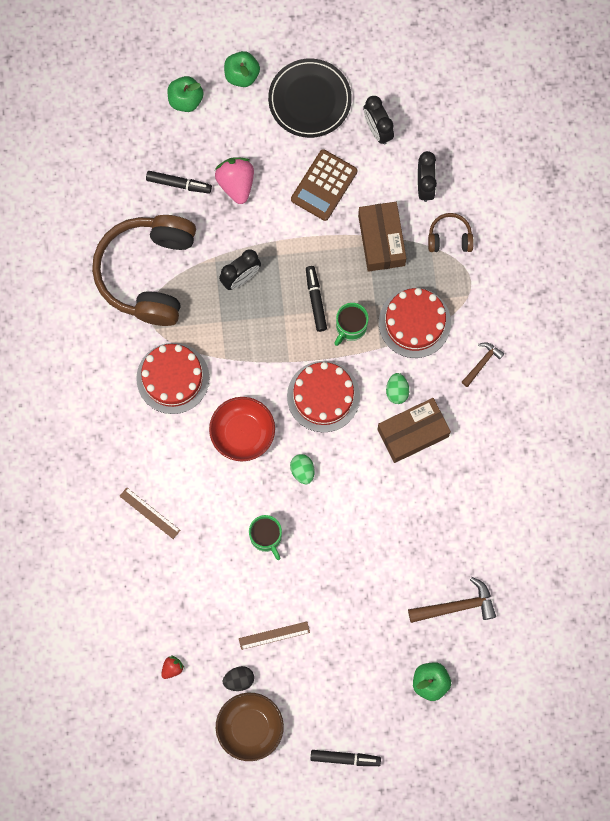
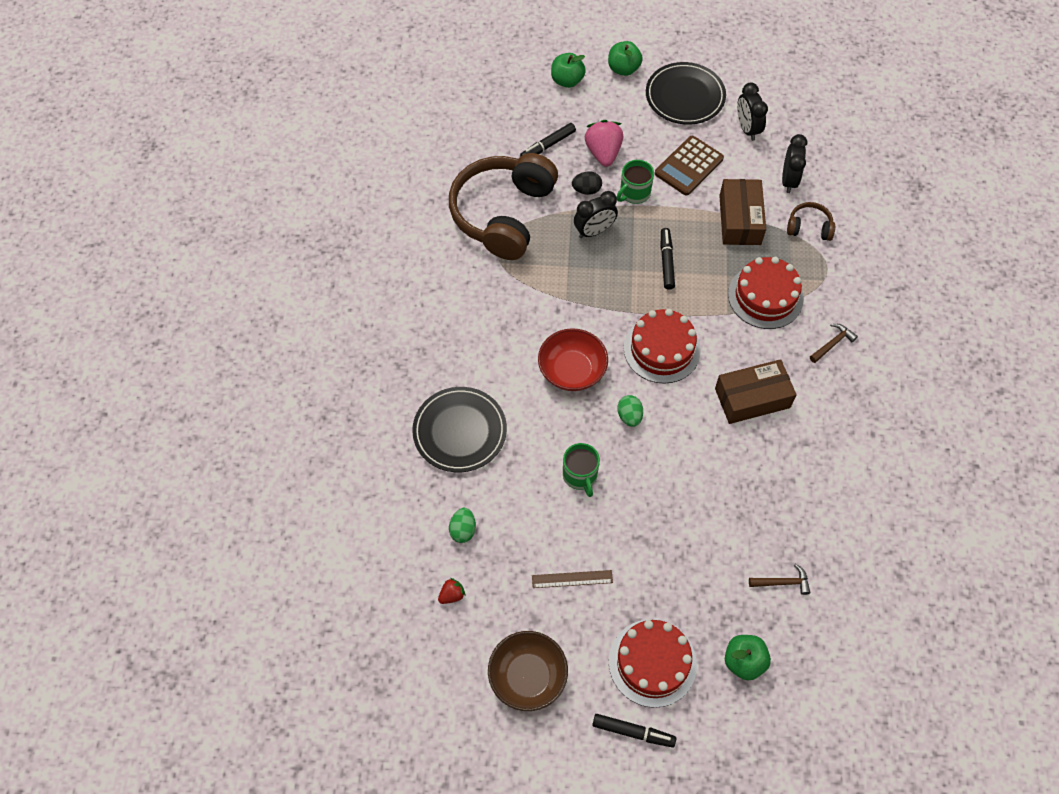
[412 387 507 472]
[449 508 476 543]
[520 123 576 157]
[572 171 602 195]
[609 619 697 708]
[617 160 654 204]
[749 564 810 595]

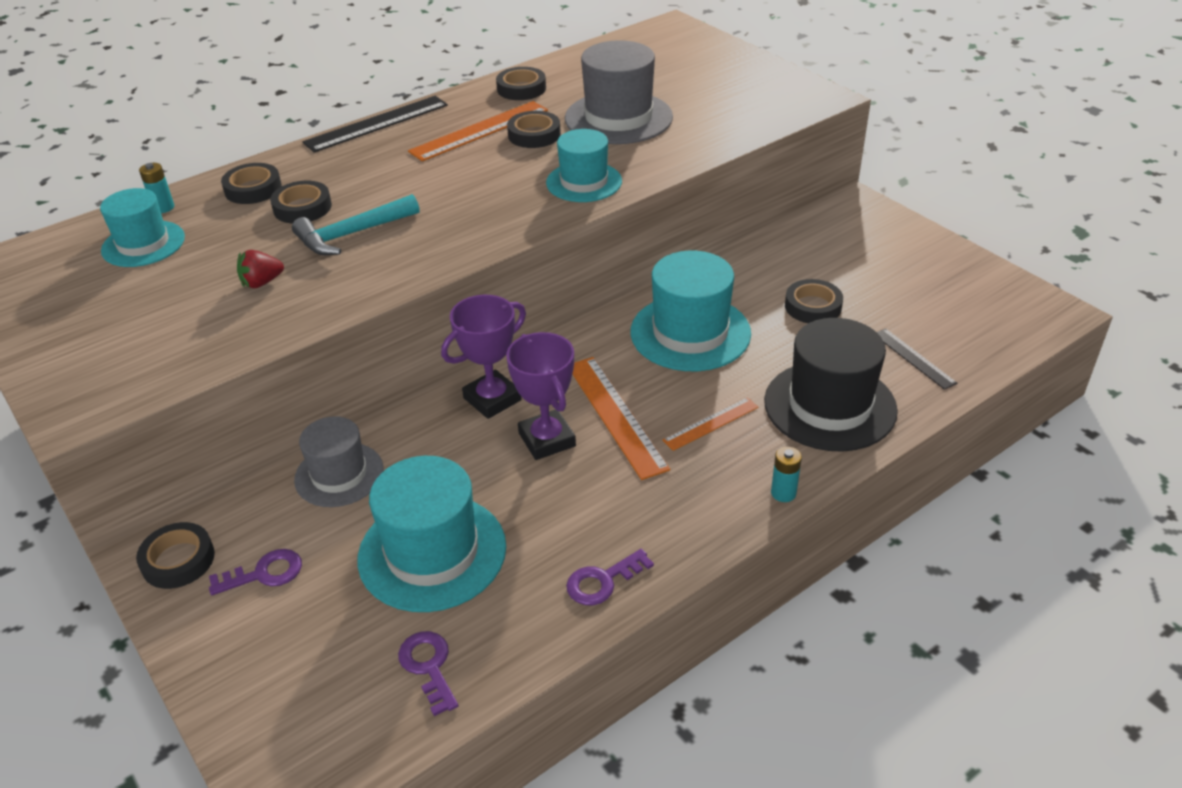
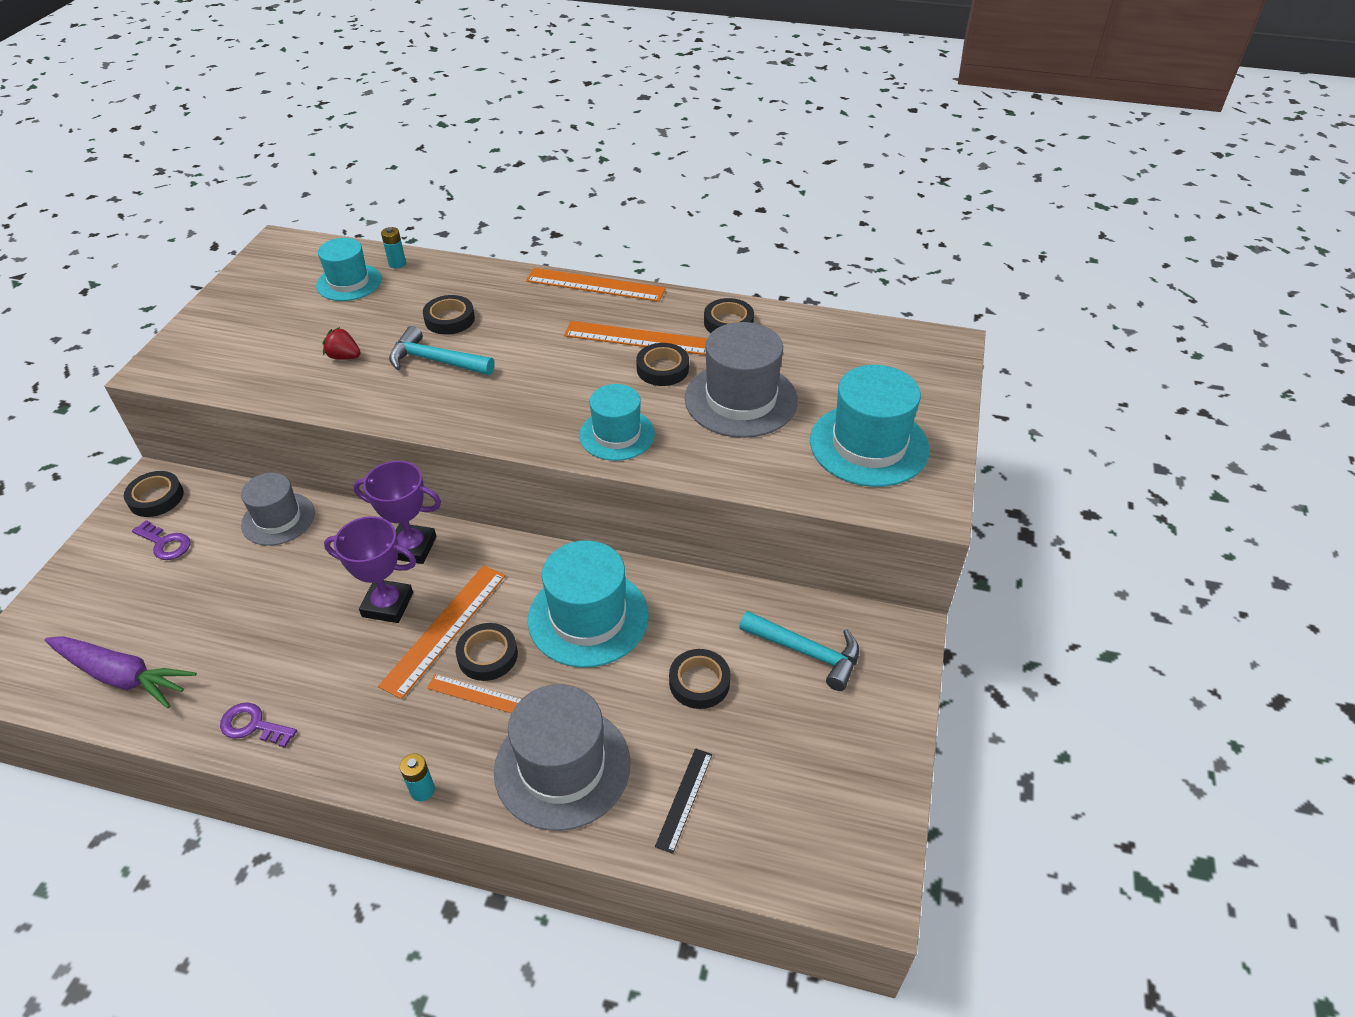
[45 636 197 708]
[324 516 416 623]
[455 623 518 681]
[494 684 631 831]
[526 268 666 302]
[739 611 859 691]
[810 365 929 487]

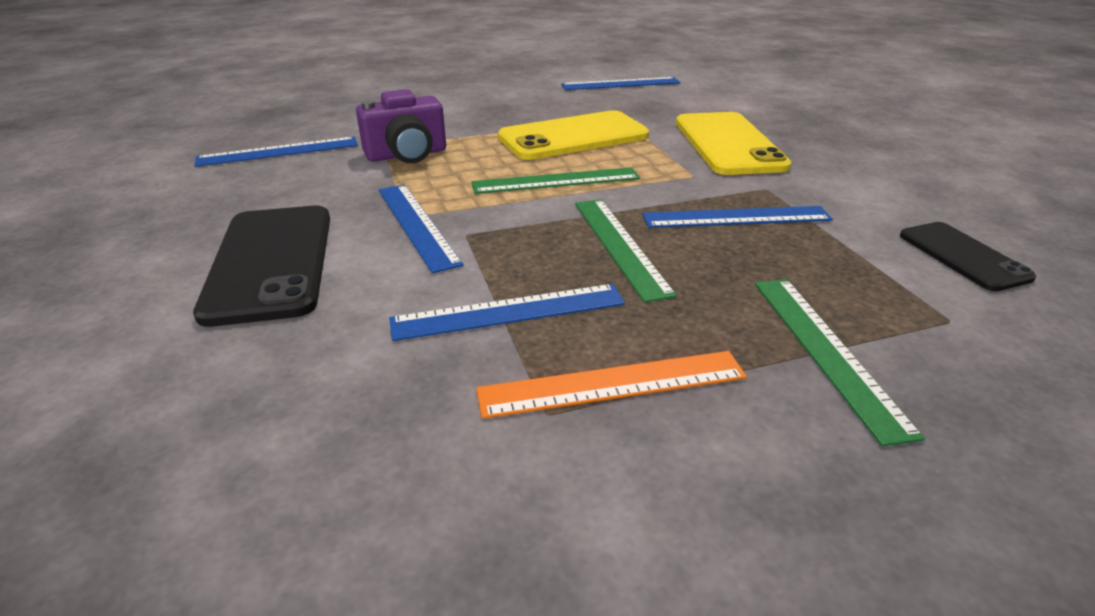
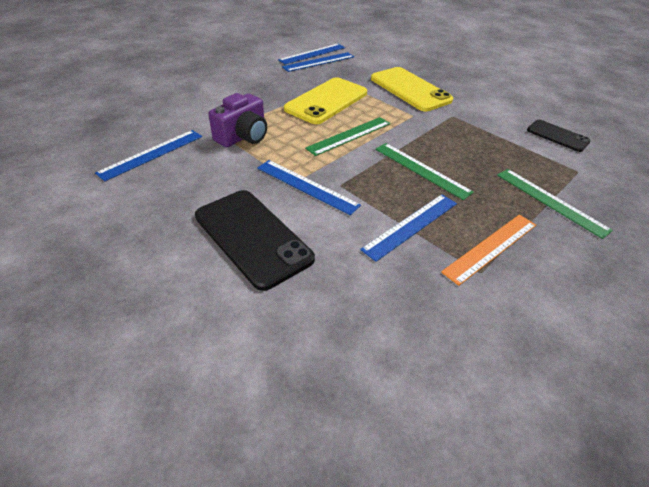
[282 52 354 72]

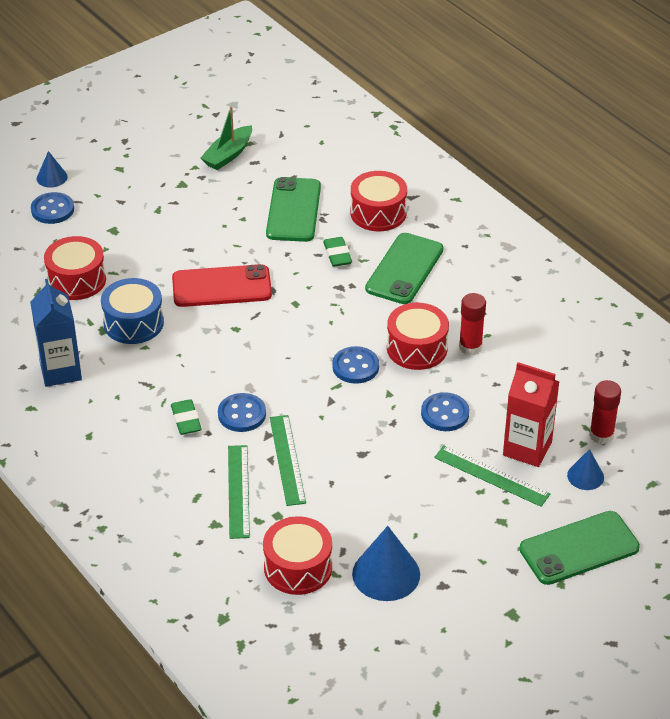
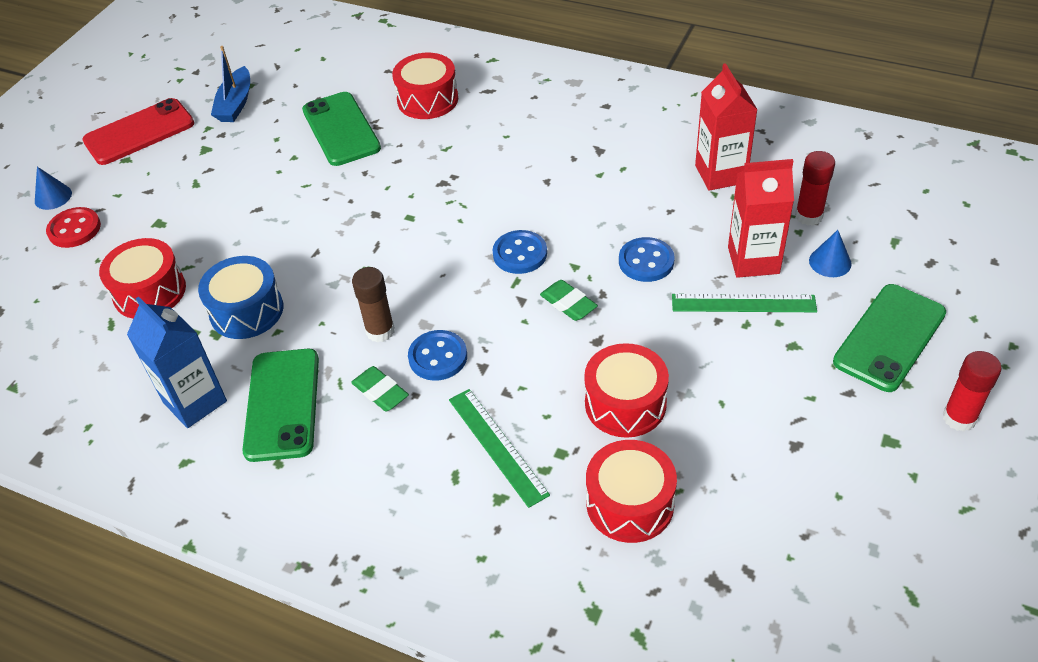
[46 207 101 248]
[82 98 194 165]
[211 46 250 122]
[242 349 319 462]
[352 267 395 343]
[540 280 598 321]
[584 343 669 438]
[695 63 758 191]
[943 351 1002 432]
[270 415 306 506] (first image)
[352 526 420 601] (first image)

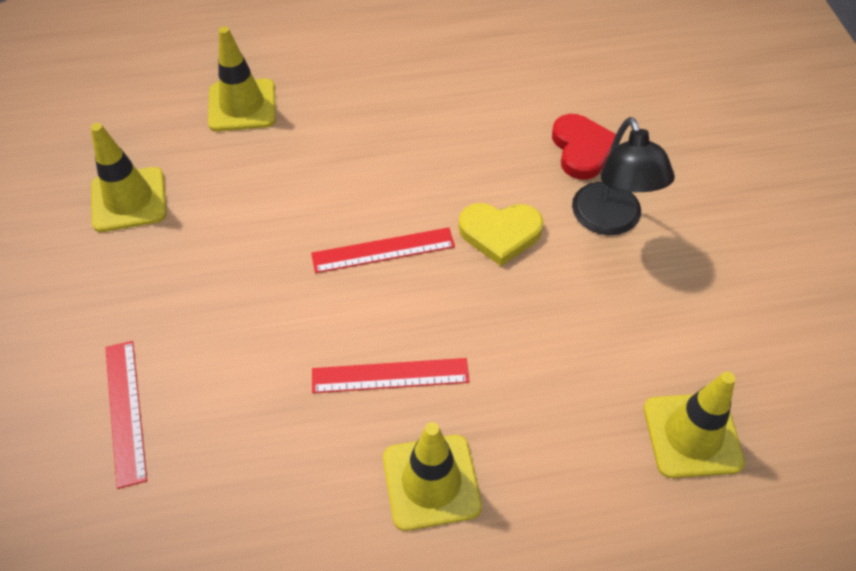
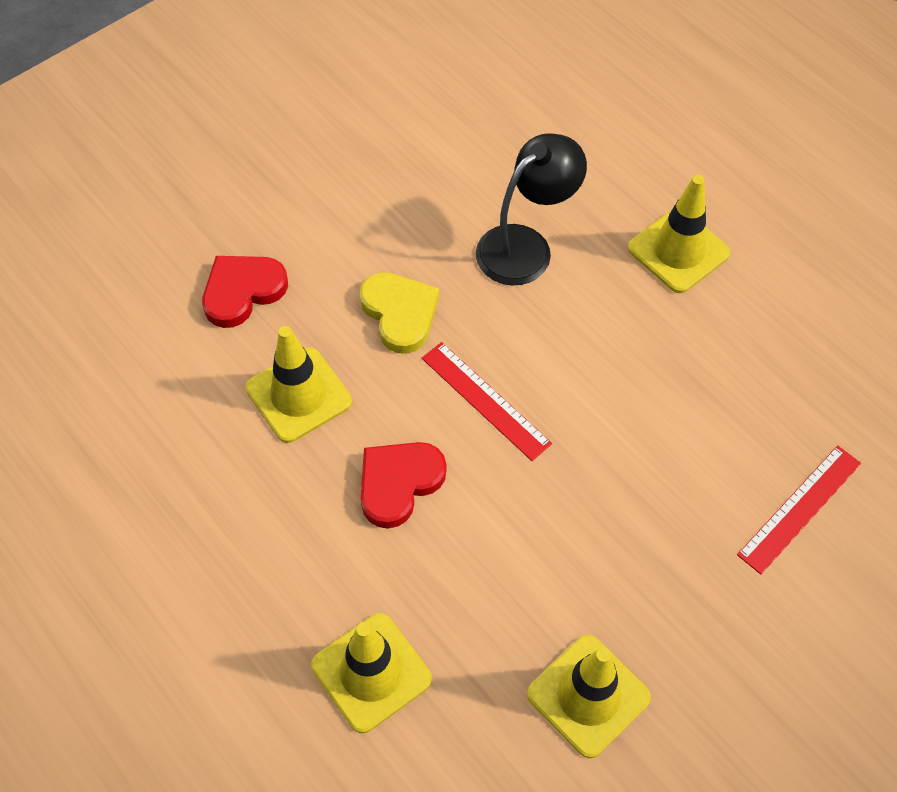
[246 326 352 443]
[361 442 446 529]
[476 133 587 286]
[312 358 470 393] (first image)

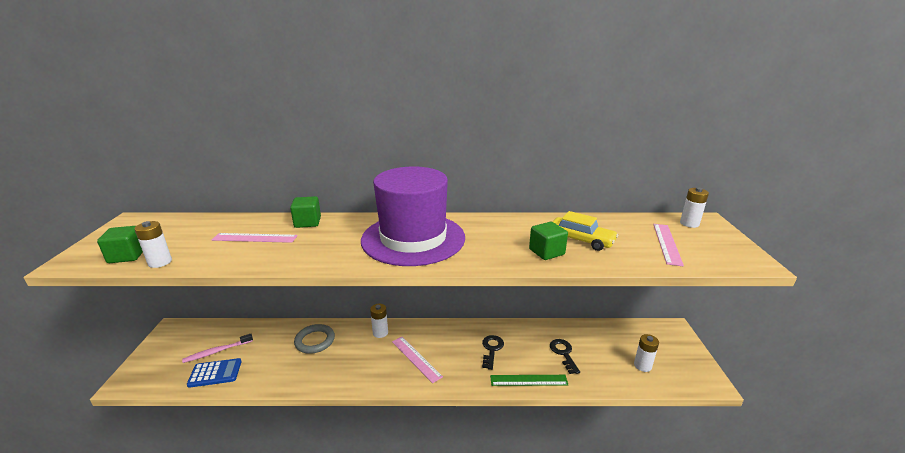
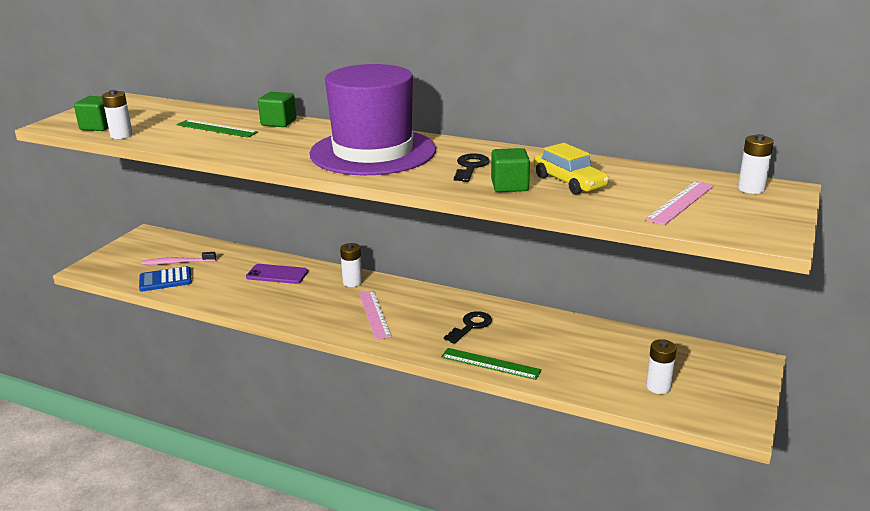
[139 266 192 292]
[176 120 258 137]
[246 264 308 284]
[454 154 490 182]

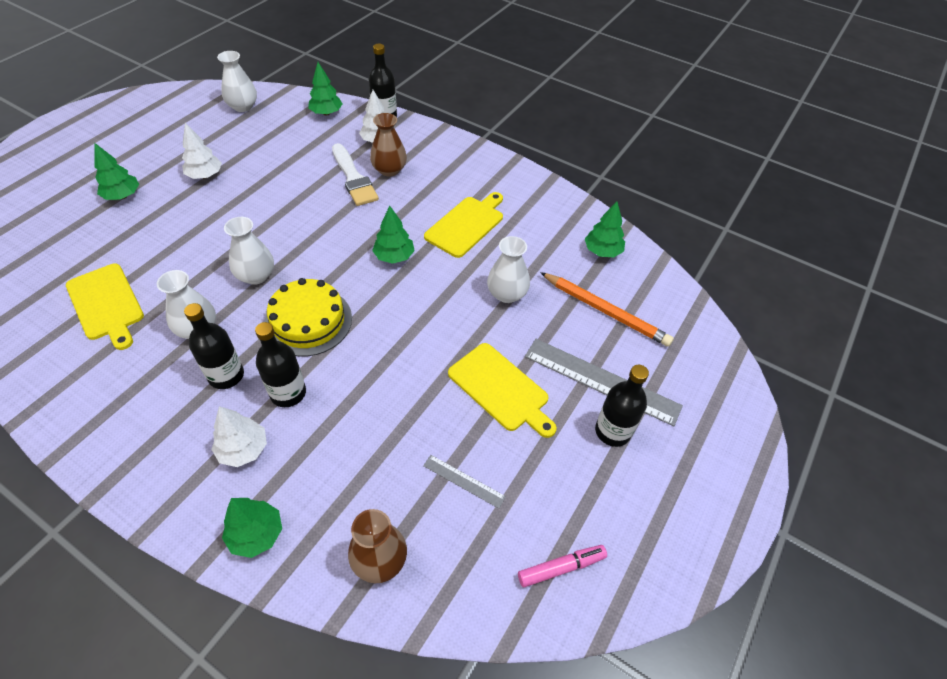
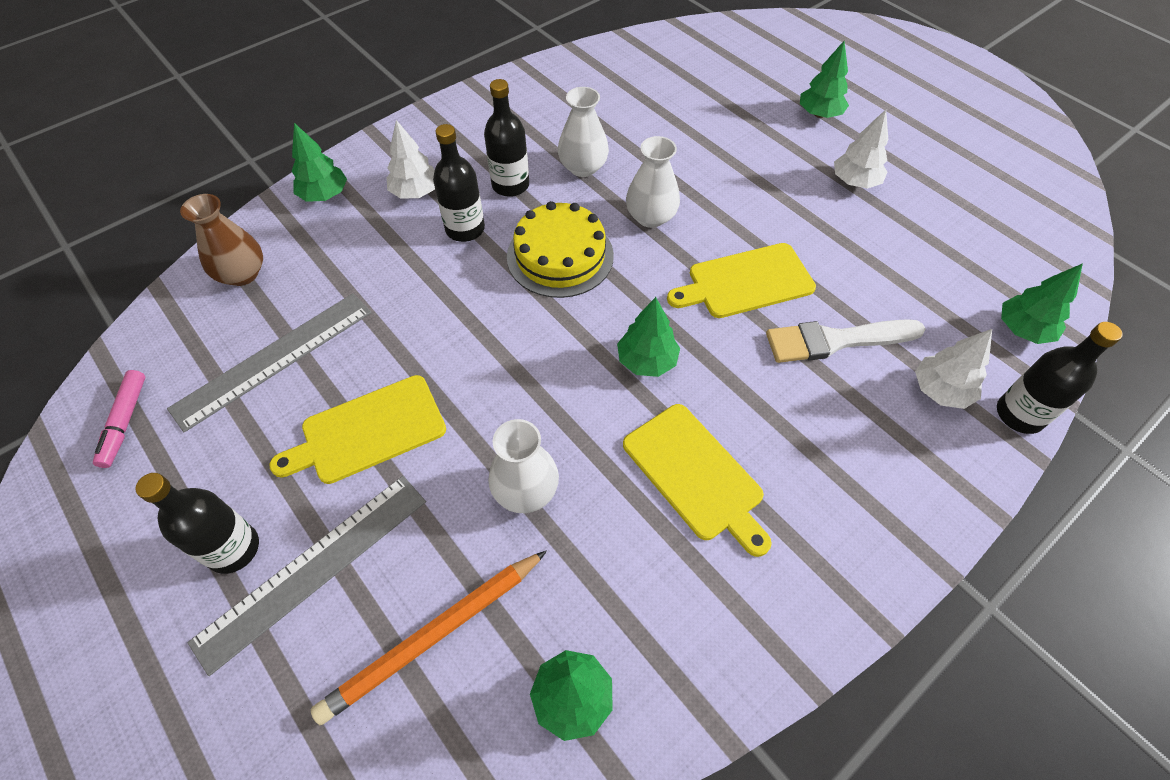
[167 293 372 432]
[667 243 816 318]
[217 51 257 112] (first image)
[370 113 407 177] (first image)

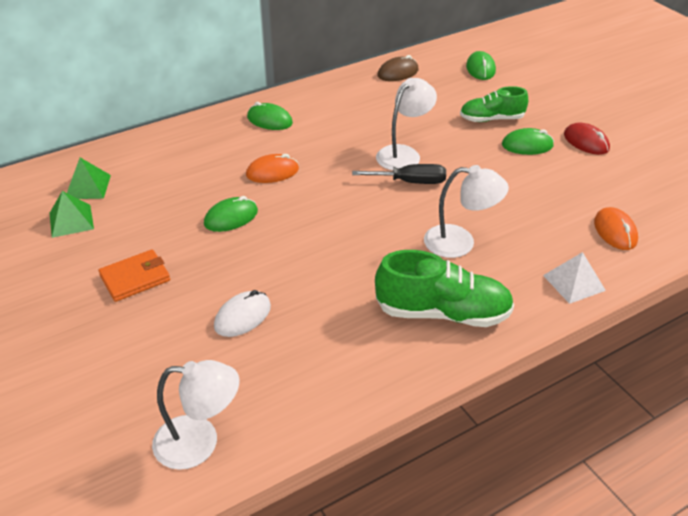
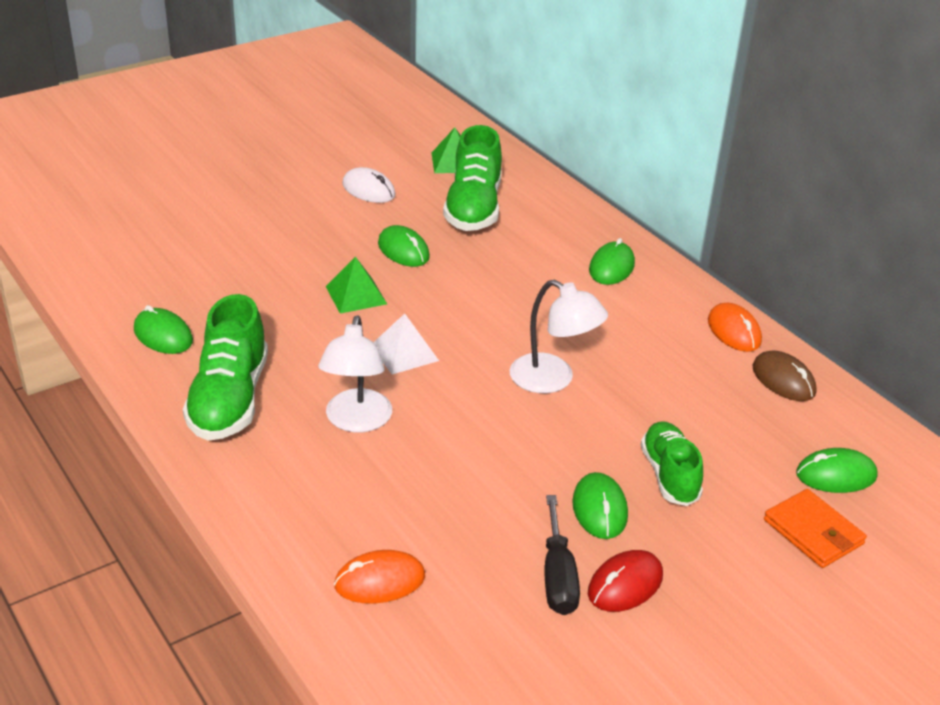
[134 305 193 354]
[326 257 387 314]
[342 167 396 203]
[373 314 439 374]
[443 125 502 231]
[545 495 580 615]
[708 303 762 352]
[764 489 867 568]
[152 360 239 470] (first image)

